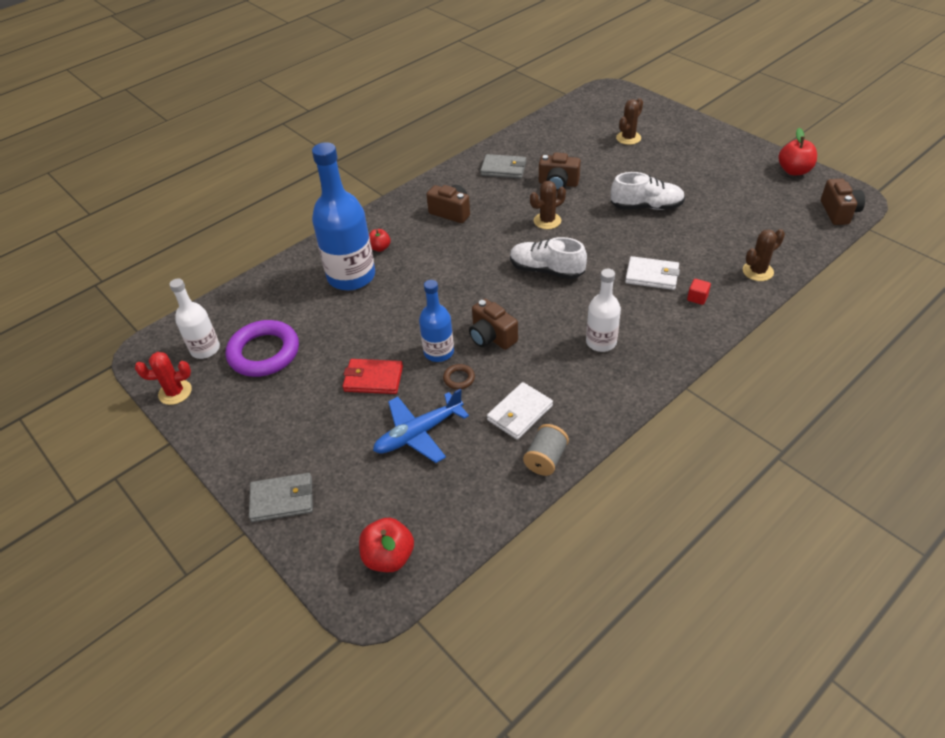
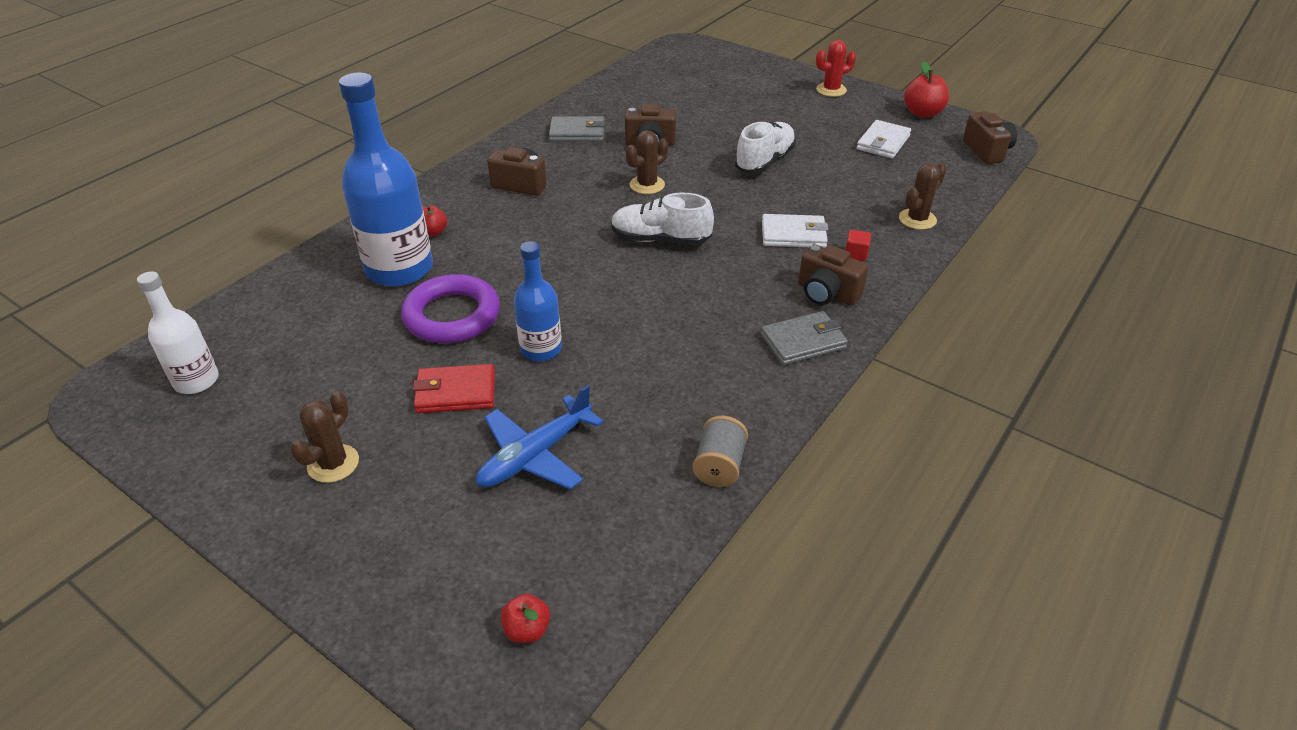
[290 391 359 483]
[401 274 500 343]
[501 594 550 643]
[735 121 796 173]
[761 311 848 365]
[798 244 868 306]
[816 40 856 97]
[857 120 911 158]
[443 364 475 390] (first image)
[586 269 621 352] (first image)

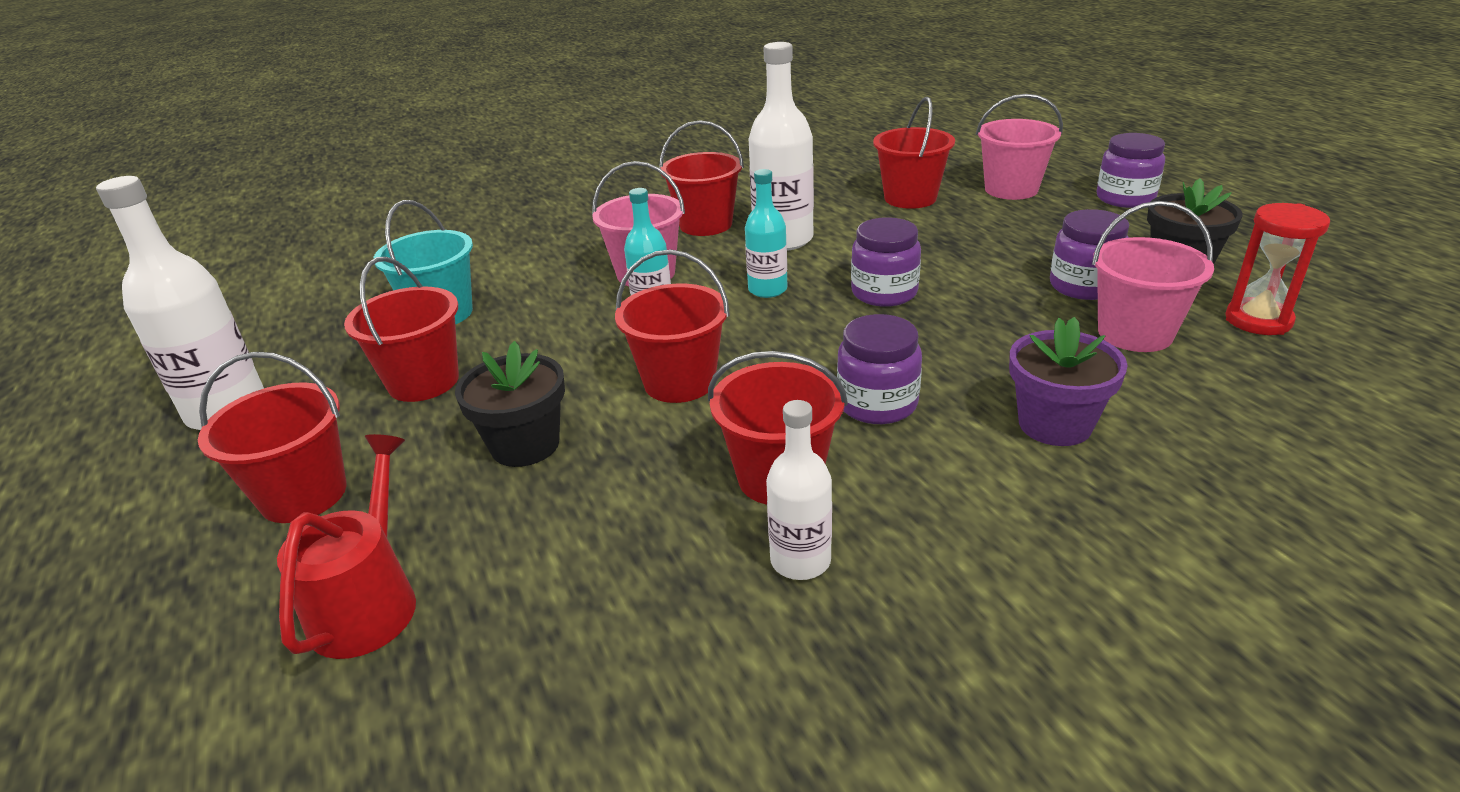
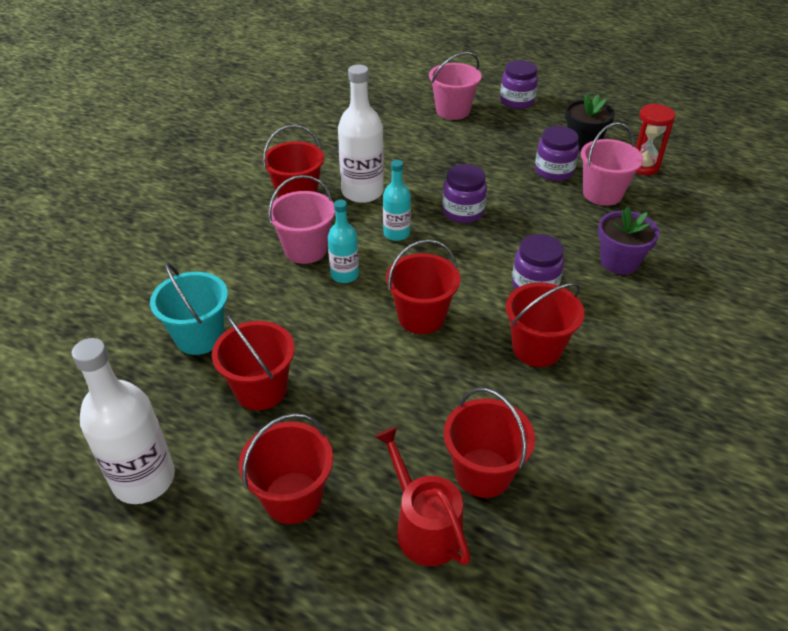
[444 388 535 498]
[455 341 565 467] (first image)
[766 400 832 580] (first image)

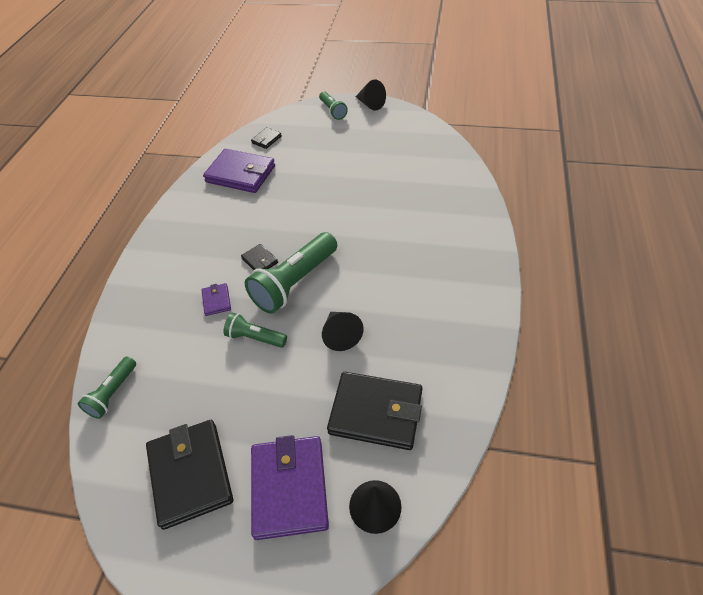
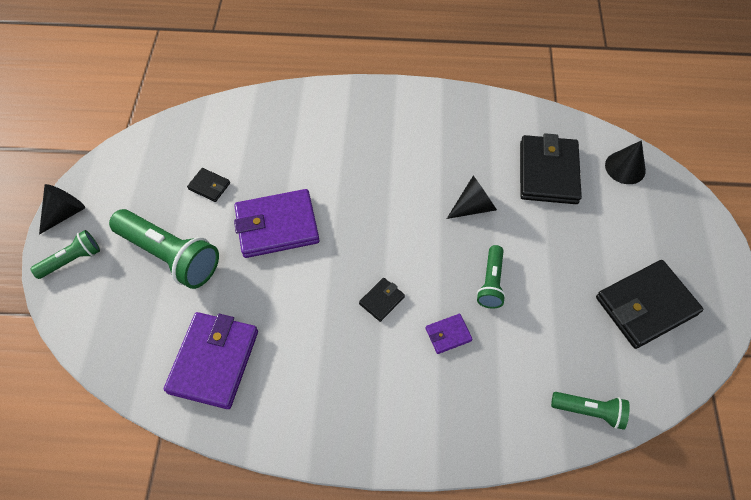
[109 209 219 289]
[187 168 230 202]
[234 189 320 258]

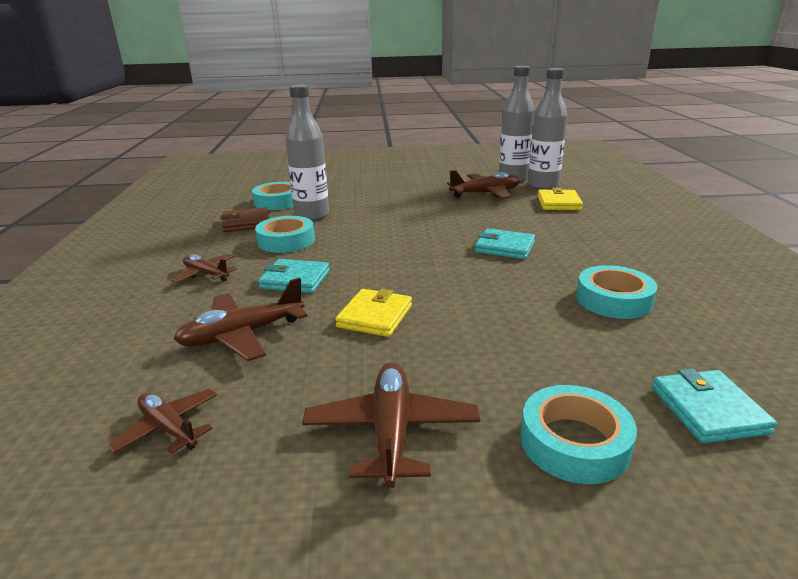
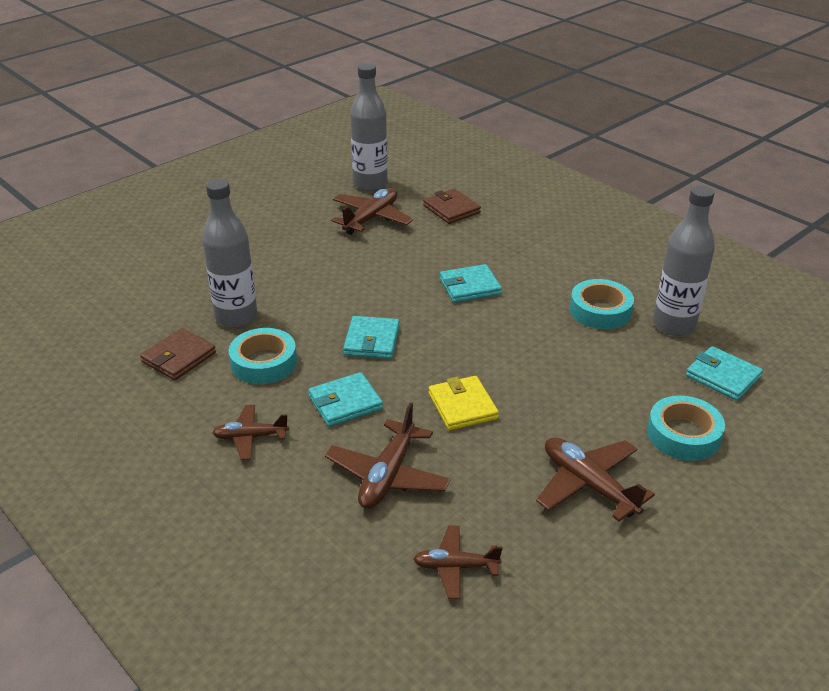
[343 316 400 359]
[423 189 481 224]
[653 185 715 336]
[252 182 293 210] (first image)

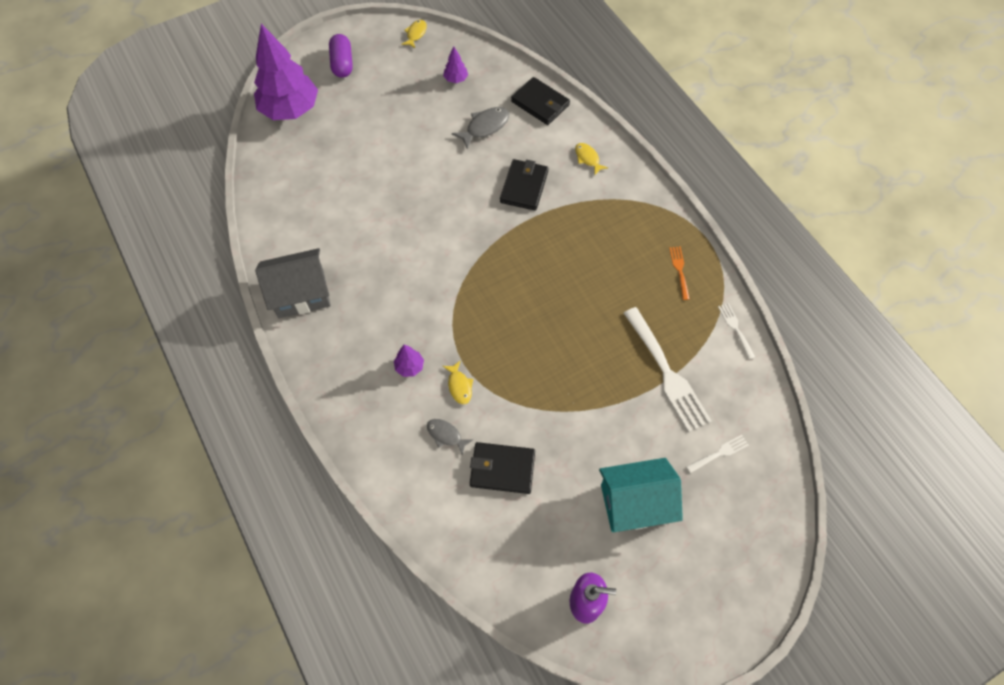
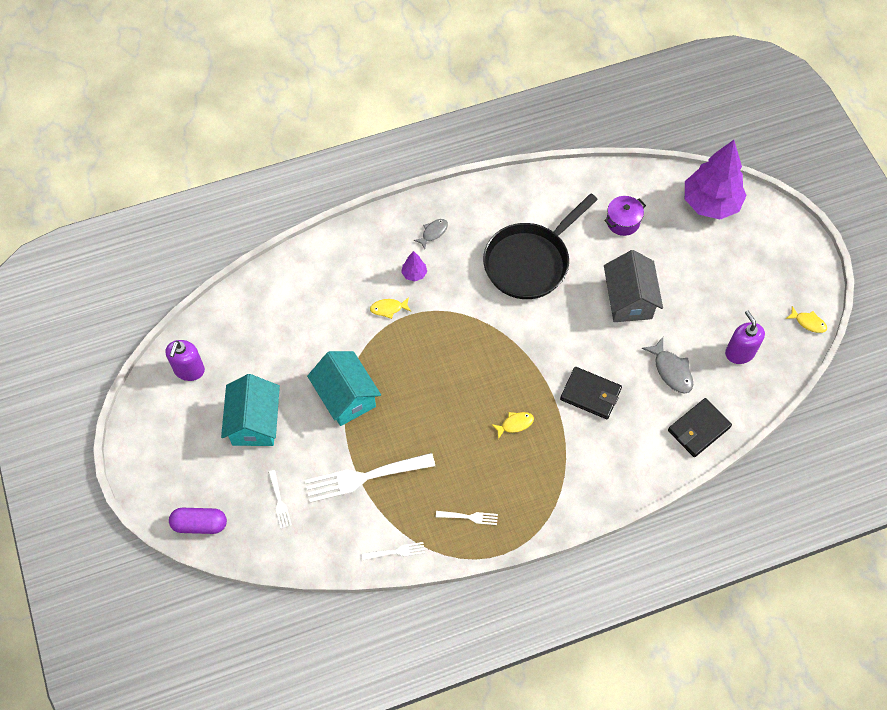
[169 508 227 534]
[307 351 381 426]
[413 219 448 249]
[436 511 498 525]
[483 194 598 299]
[491 412 534 439]
[604 196 646 236]
[604 250 663 322]
[725 311 765 364]
[470 442 535 494] (first image)

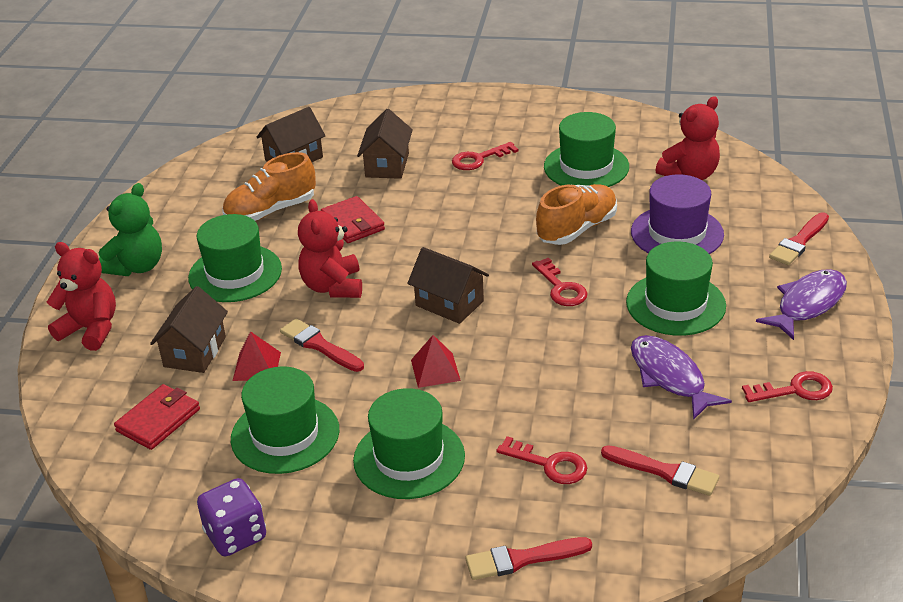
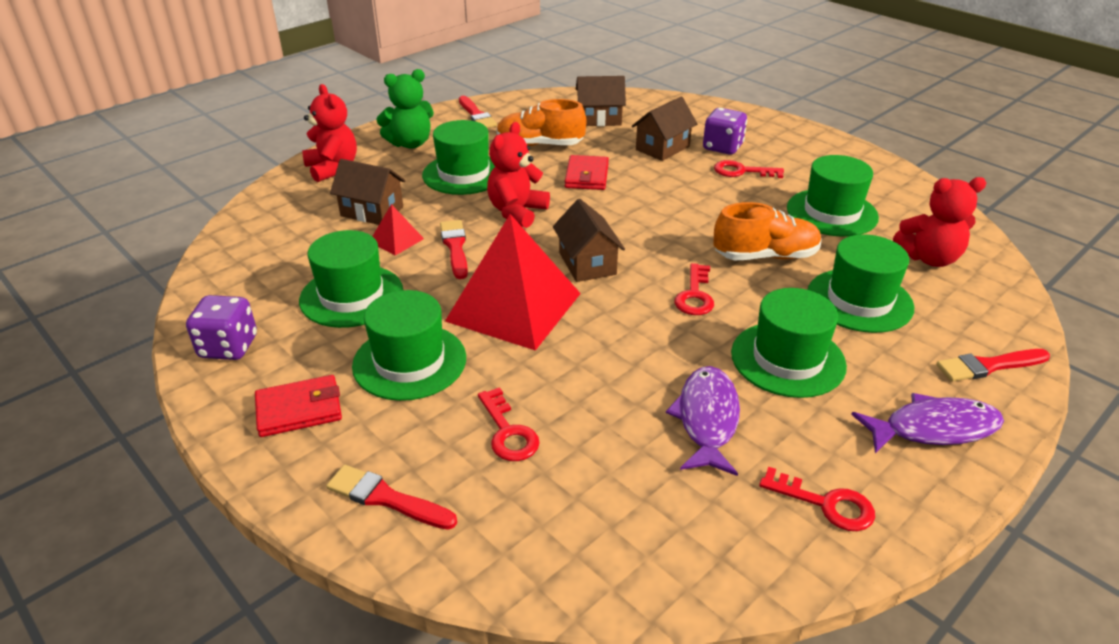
[255 375 342 437]
[330 159 406 225]
[445 214 581 351]
[459 96 497 128]
[703 108 747 155]
[808 234 914 333]

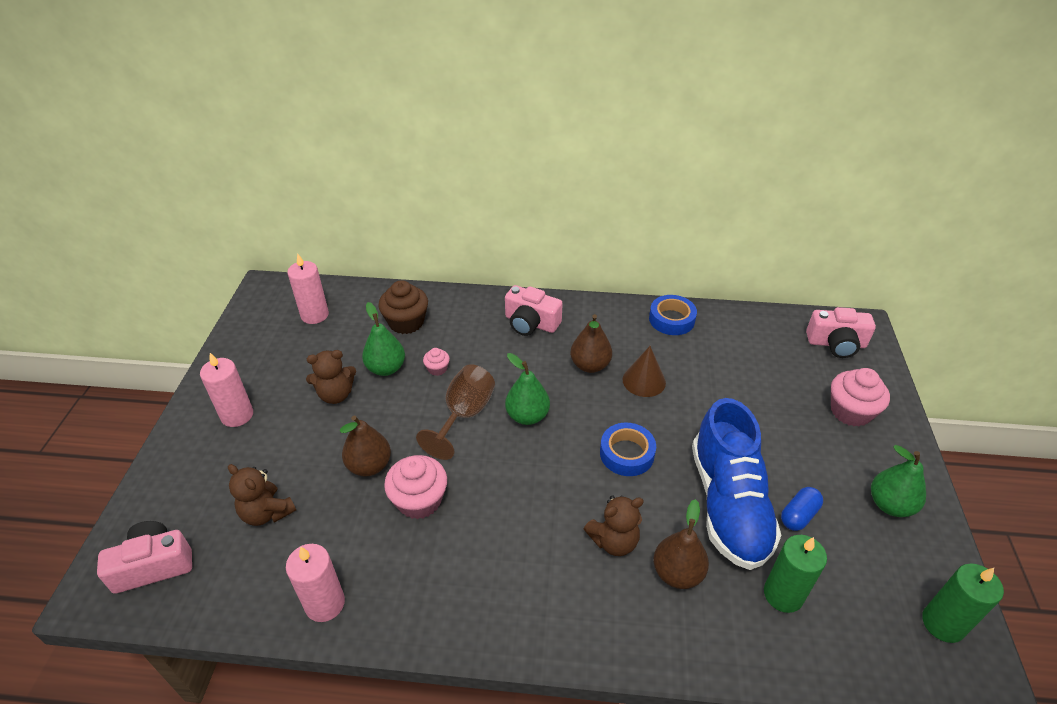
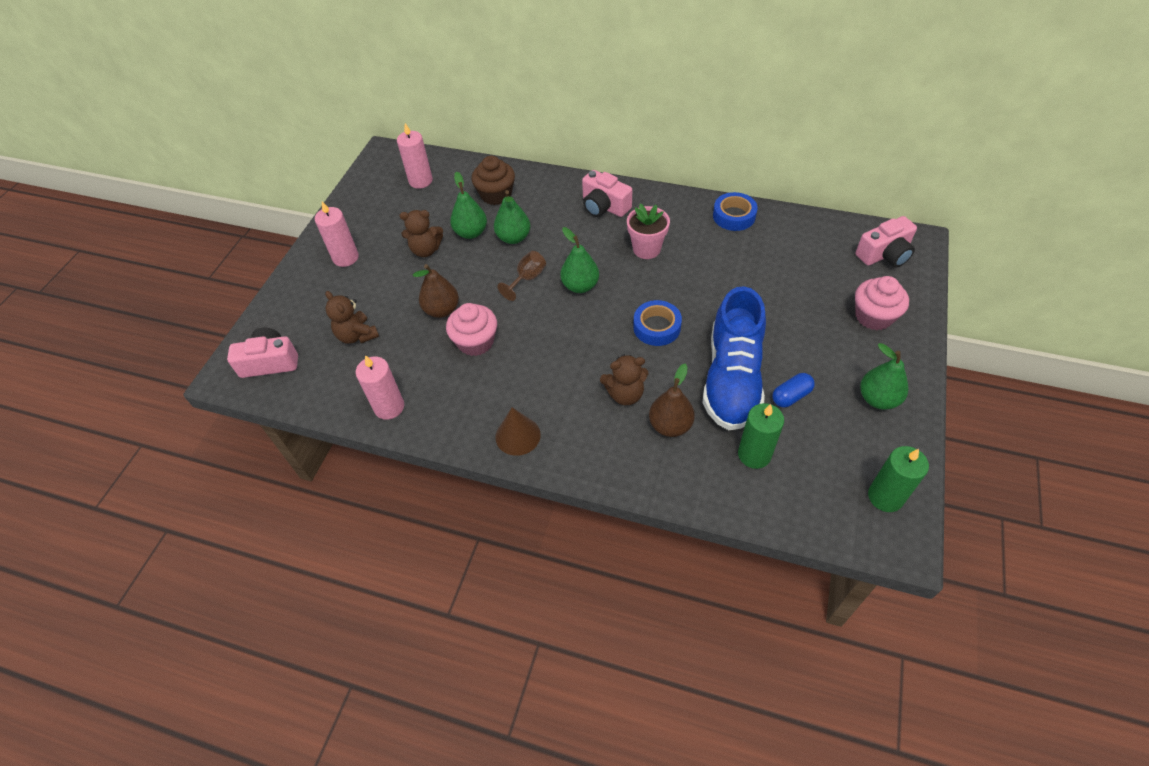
[494 190 530 244]
[495 407 541 456]
[497 251 546 301]
[627 204 670 259]
[855 216 917 268]

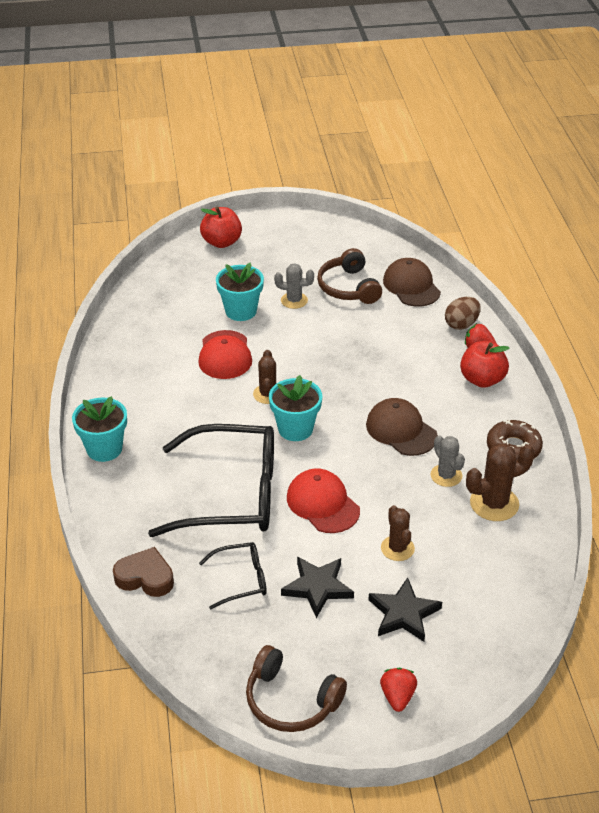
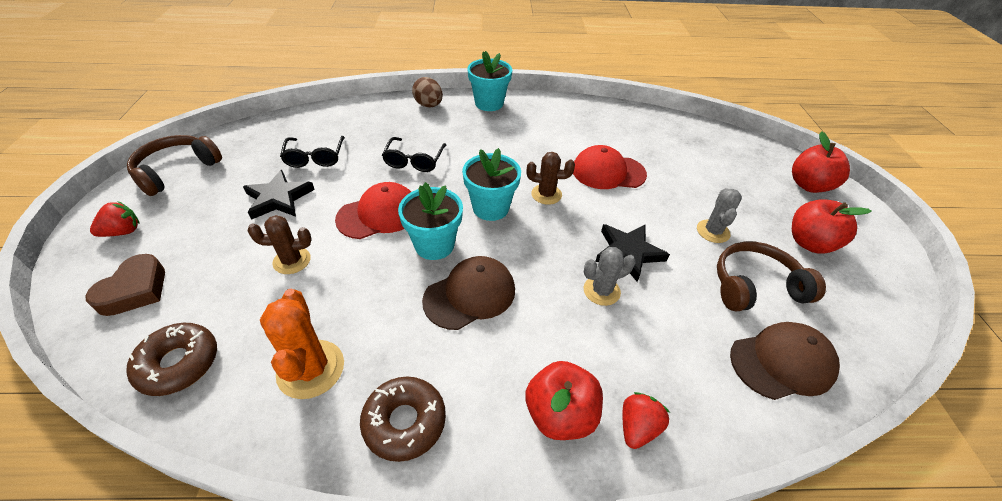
[85 254 165 316]
[90 201 140 237]
[126 323 217 396]
[260 289 344 399]
[382 137 447 172]
[398 182 463 260]
[412 77 443 107]
[584 247 636 306]
[595 224 670 282]
[792 199 871 254]

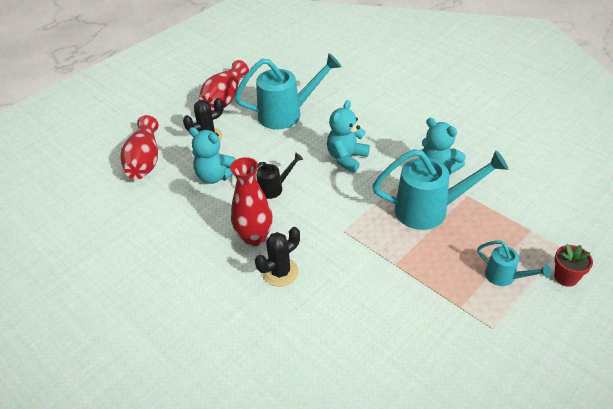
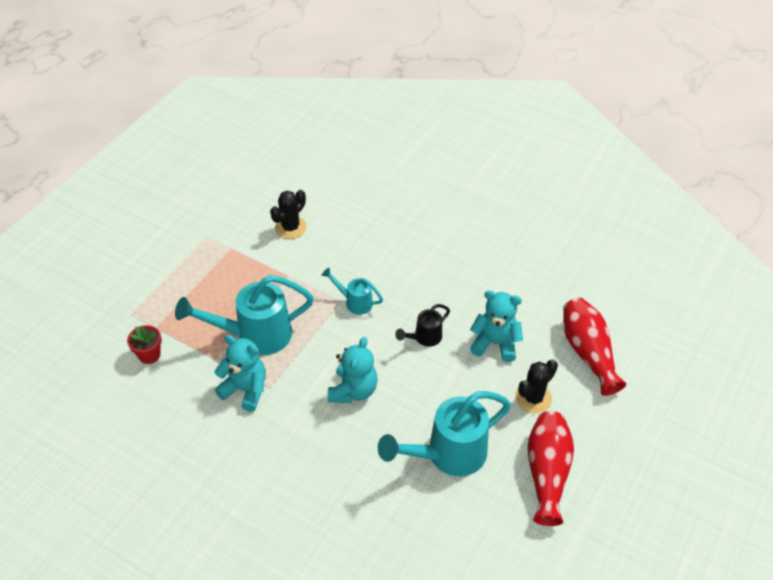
[127 325 162 364]
[270 190 307 239]
[321 268 383 315]
[230 157 272 246] (first image)

